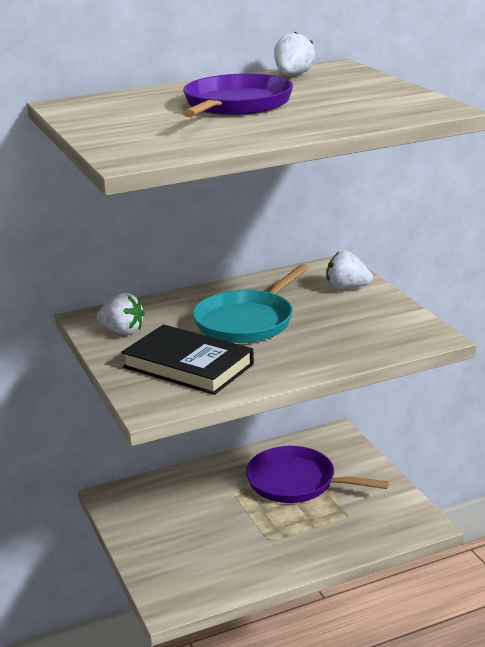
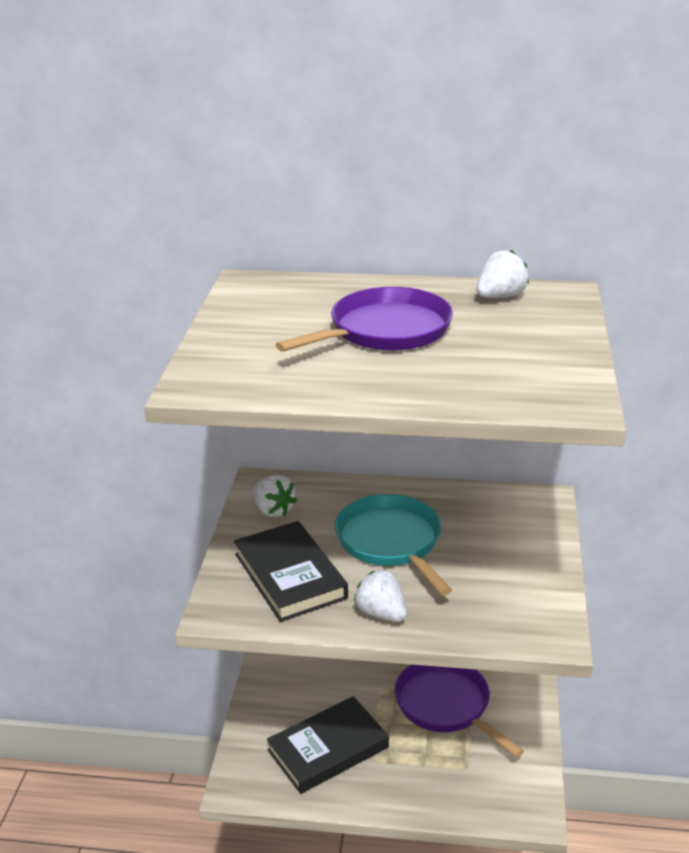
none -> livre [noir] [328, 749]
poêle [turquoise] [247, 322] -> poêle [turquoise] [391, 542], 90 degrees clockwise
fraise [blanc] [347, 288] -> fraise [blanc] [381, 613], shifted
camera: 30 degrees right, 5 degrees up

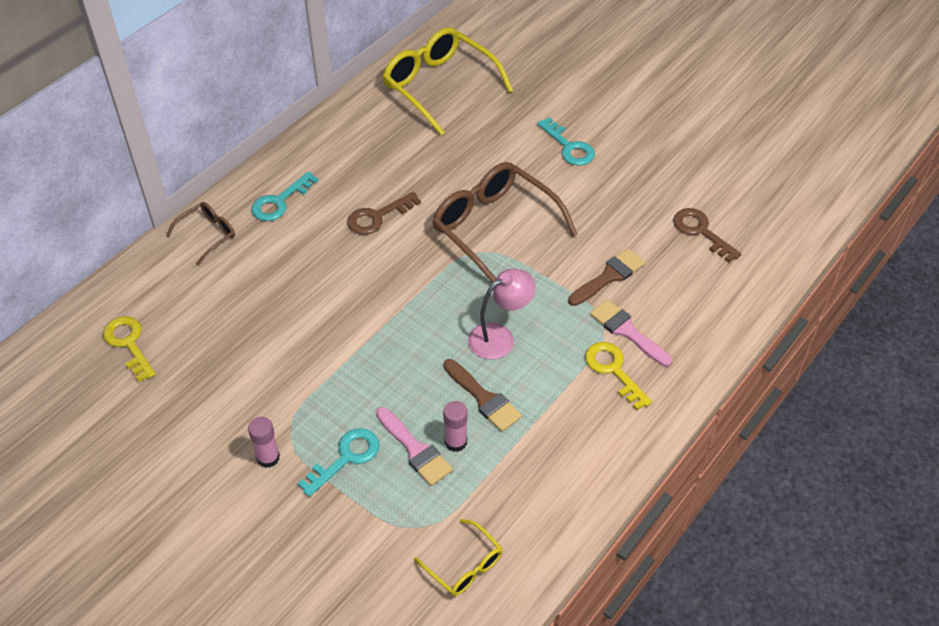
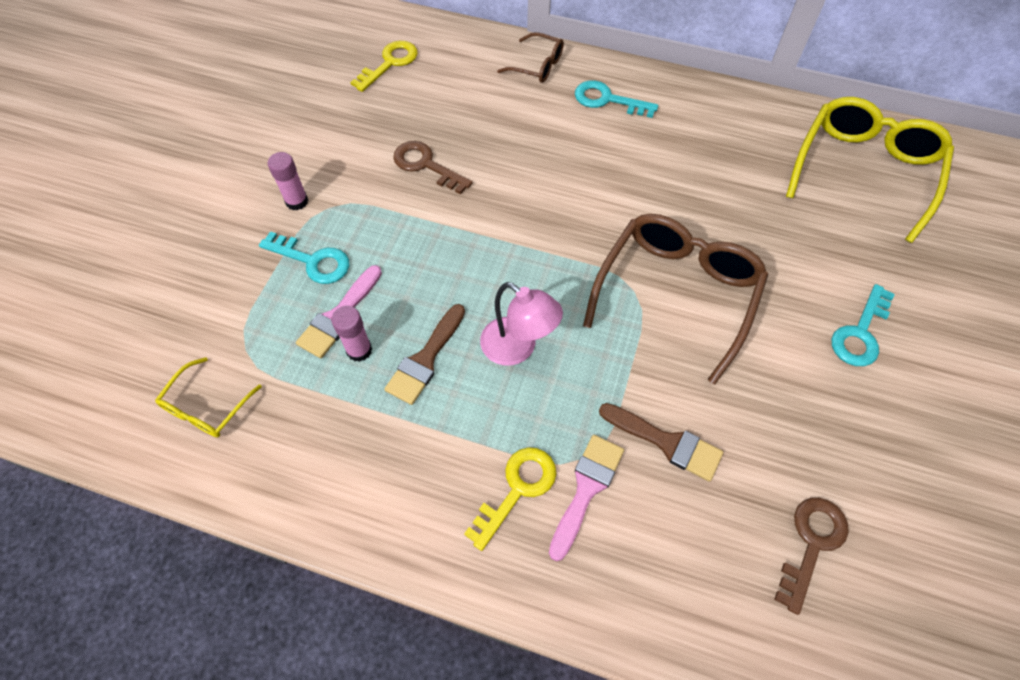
clé [marron] [377, 217] -> clé [marron] [425, 165], shifted
camera: 70 degrees right, 10 degrees up

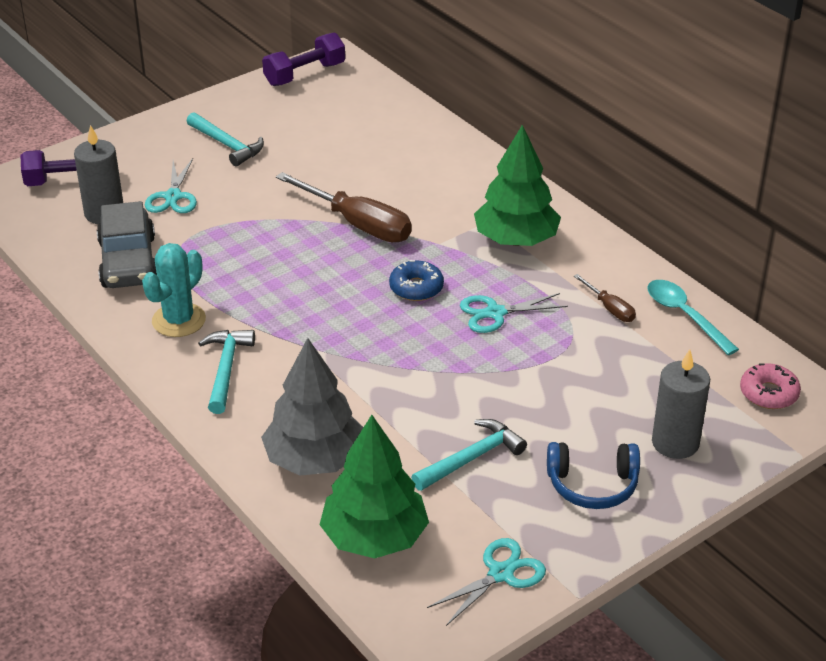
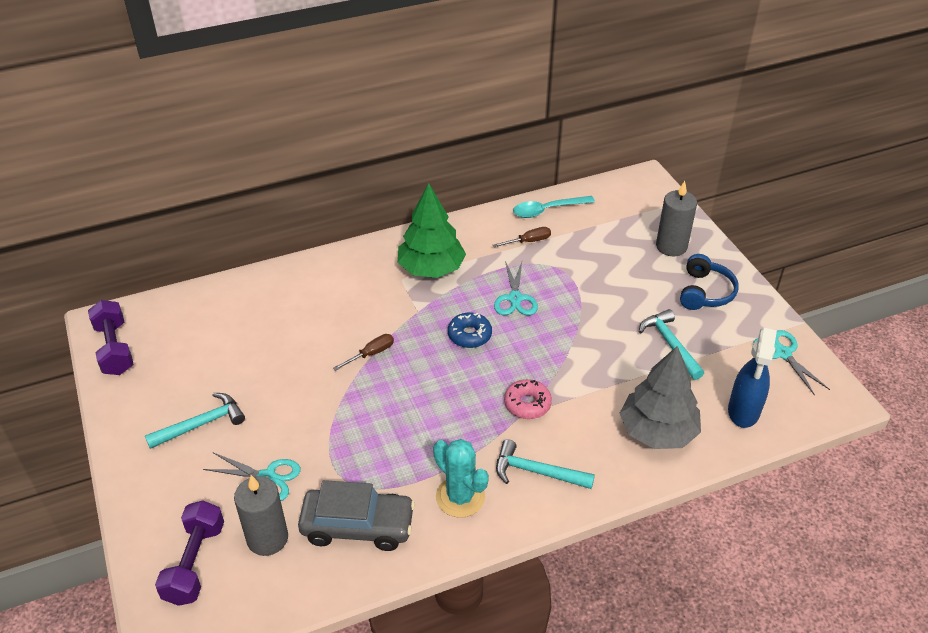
tournevis [marron] [358, 224] -> tournevis [marron] [371, 354], x0.48
beignet [rose] [768, 393] -> beignet [rose] [527, 404], shifted
arbre [vert] [374, 537] -> vaporisateur [bleu] [743, 411]
camera: 75 degrees left, 5 degrees up

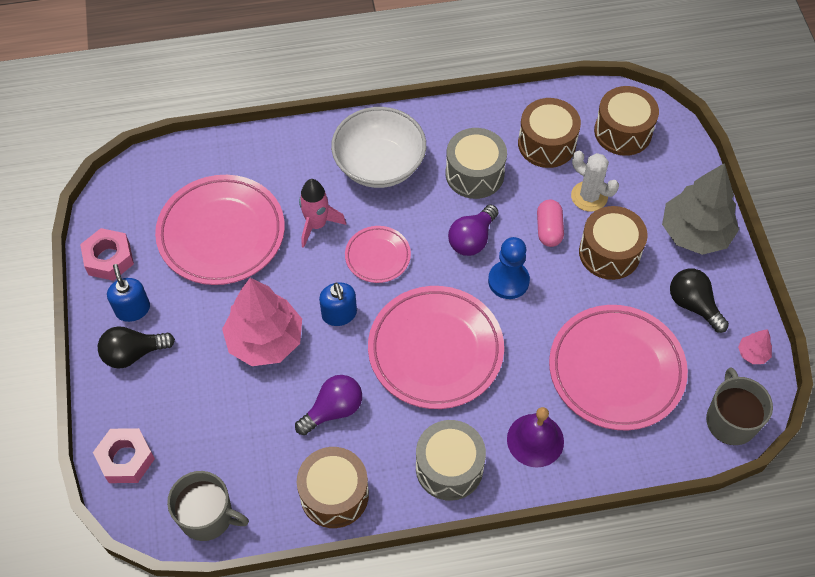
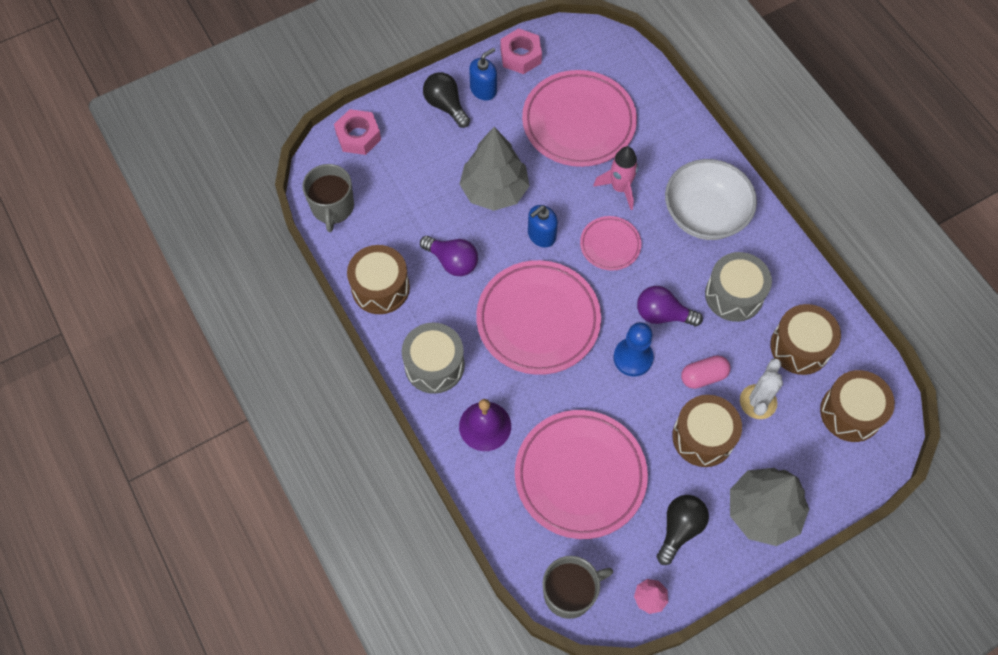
arbre [rose] [265, 340] -> arbre [gris] [494, 190]
camera: 70 degrees right, 5 degrees up

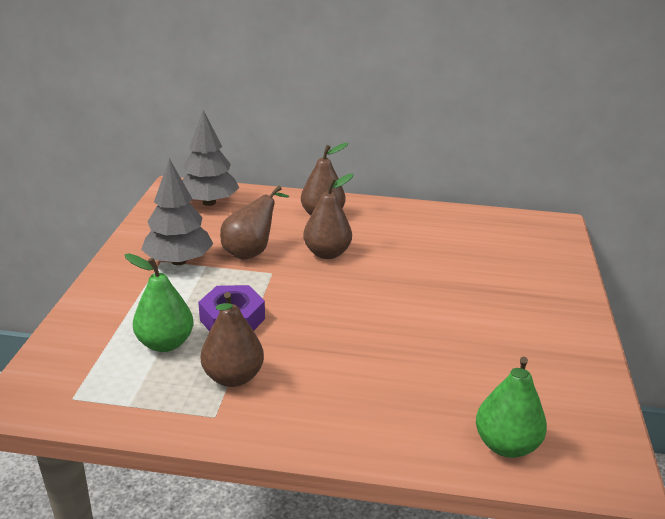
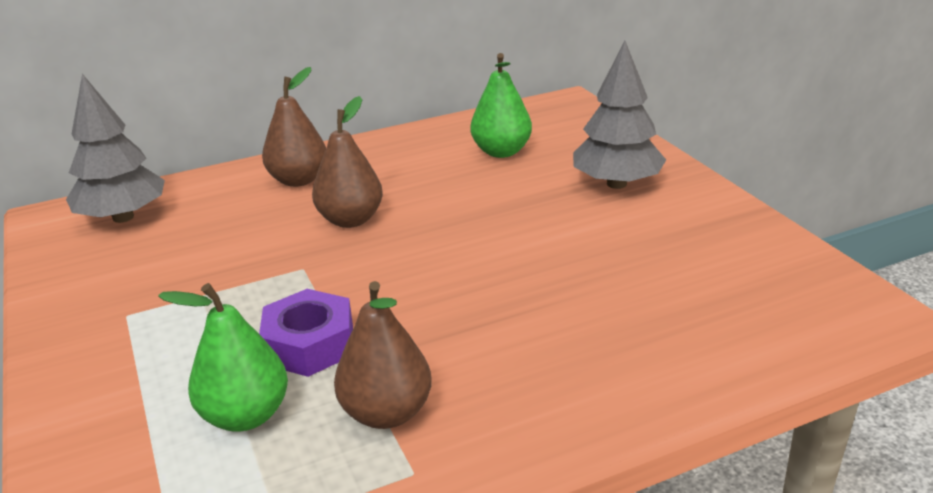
poire [vert] [506, 445] -> poire [vert] [501, 152], shifted
arbre [gris] [178, 261] -> arbre [gris] [616, 184], shifted
poire [marron] [251, 252] -> none
camera: 30 degrees left, 0 degrees up

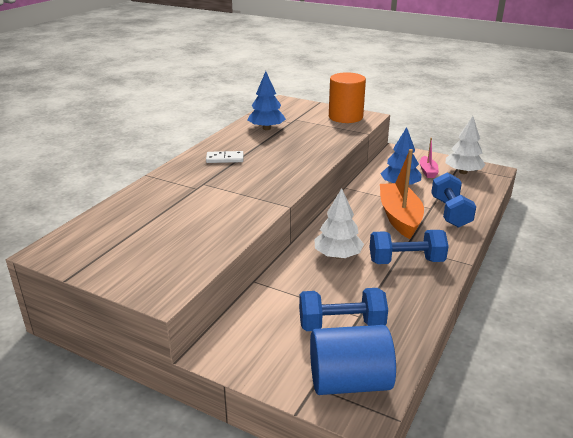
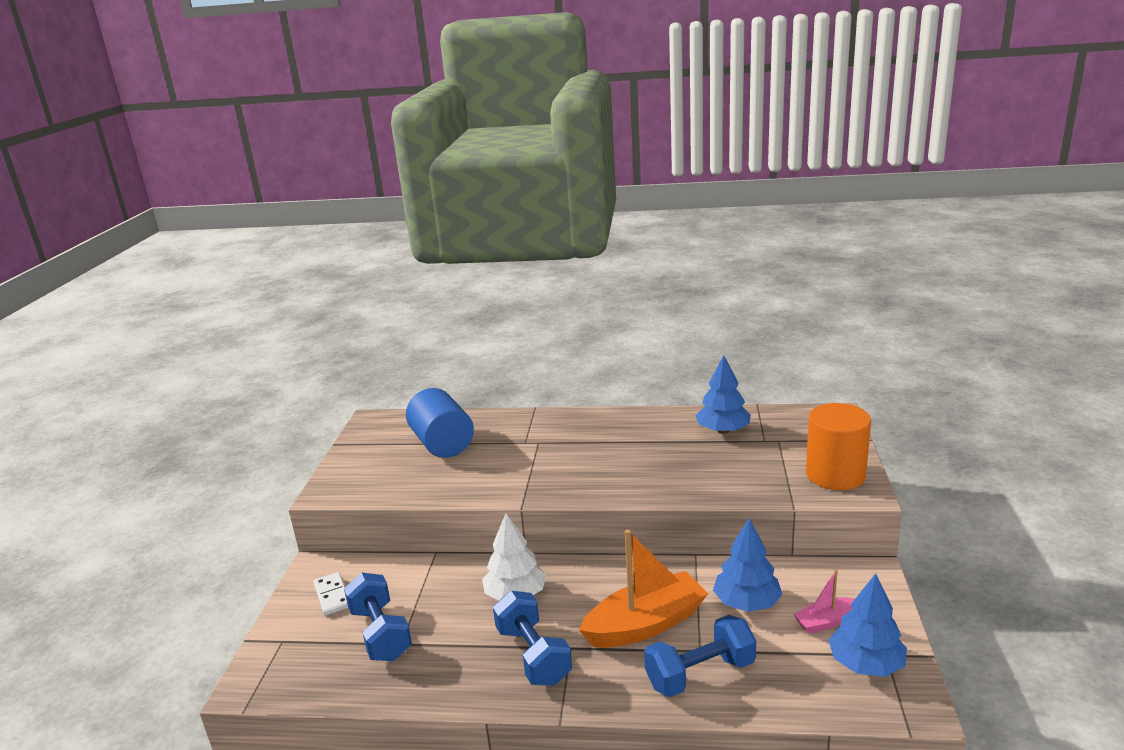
domino [blanc] [225, 159] -> domino [blanc] [332, 596], shifted
cylindre [bleu] [349, 382] -> cylindre [bleu] [442, 444], shifted
arbre [blanc] [463, 172] -> arbre [bleu] [865, 664]
camera: 70 degrees right, 5 degrees down

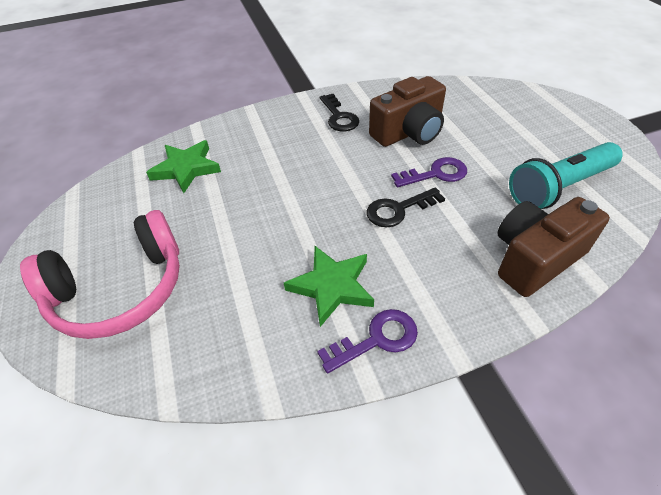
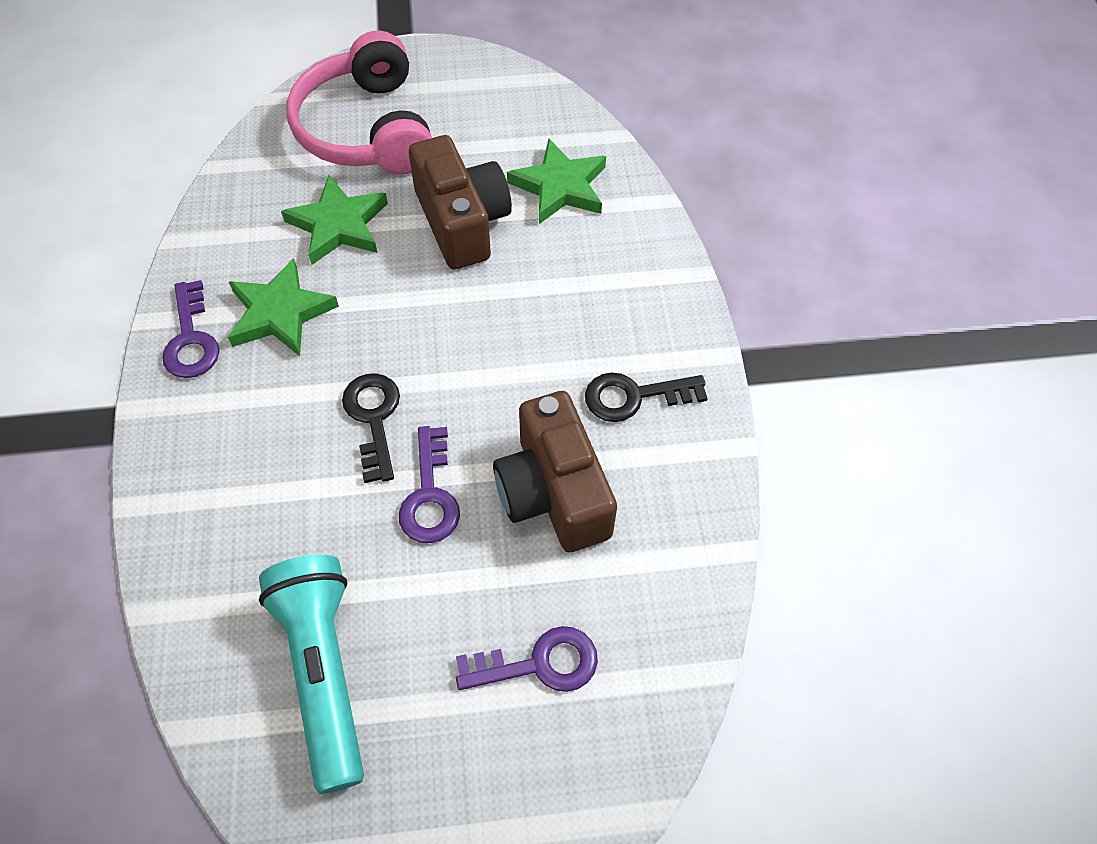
none -> étoile [vert] [338, 225]
appareil photo [marron] [535, 259] -> appareil photo [marron] [462, 222], shifted
none -> clé [violet] [539, 663]
camera: 100 degrees right, 10 degrees up

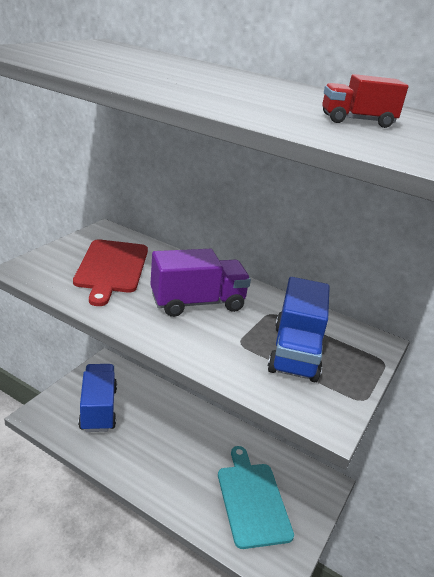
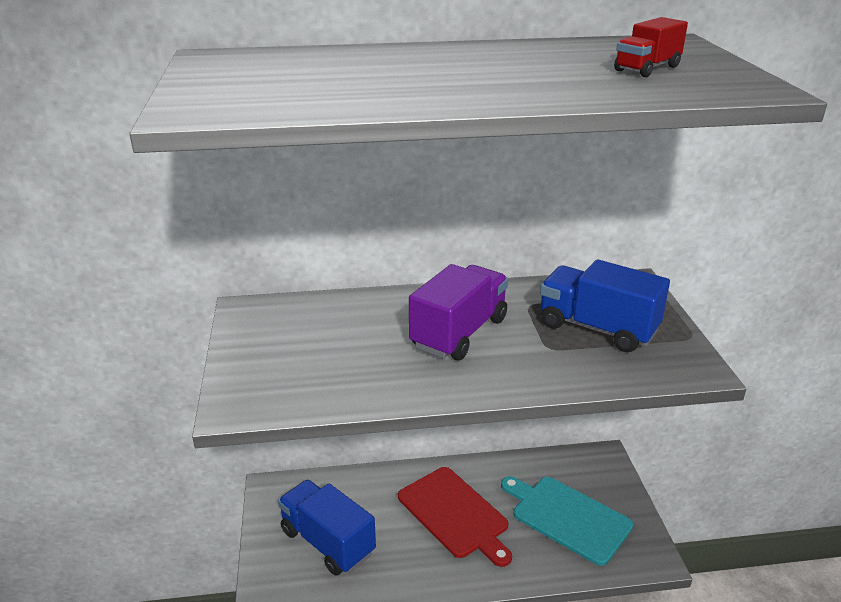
planche à découper [rouge] [111, 268] -> planche à découper [rouge] [455, 514], shifted
camion [bleu] [295, 352] -> camion [bleu] [597, 328], 150 degrees clockwise
camera: 35 degrees left, 0 degrees up

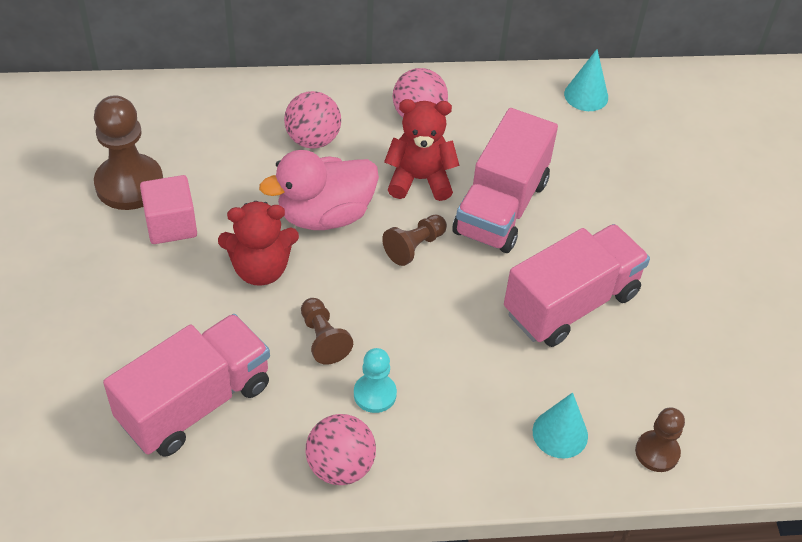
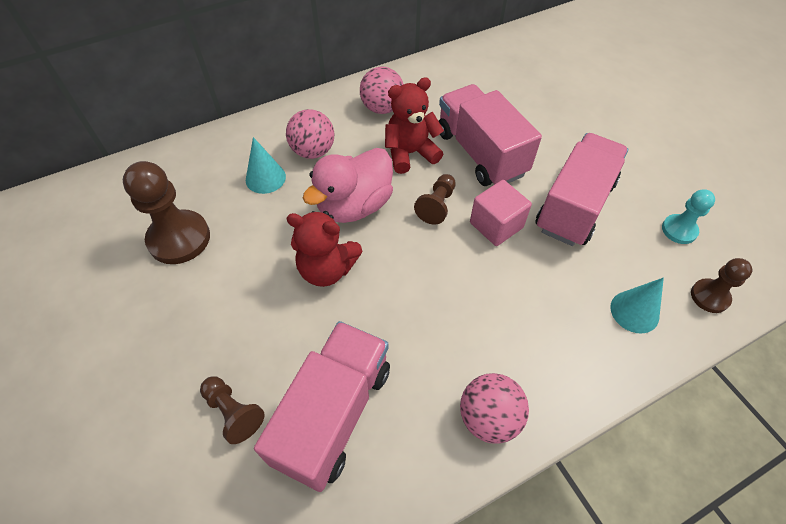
pion [marron] [323, 339] -> pion [marron] [233, 412], shifted
cône [turquoise] [586, 95] -> cône [turquoise] [265, 178], shifted
ours en peluche [rouge] [260, 269] -> ours en peluche [rouge] [327, 269], 45 degrees clockwise
camion [rose] [501, 207] -> camion [rose] [480, 153], 150 degrees clockwise
cube [rose] [171, 224] -> cube [rose] [496, 225], shifted
pion [turquoise] [375, 394] -> pion [turquoise] [679, 230], shifted
camera: 20 degrees left, 5 degrees up

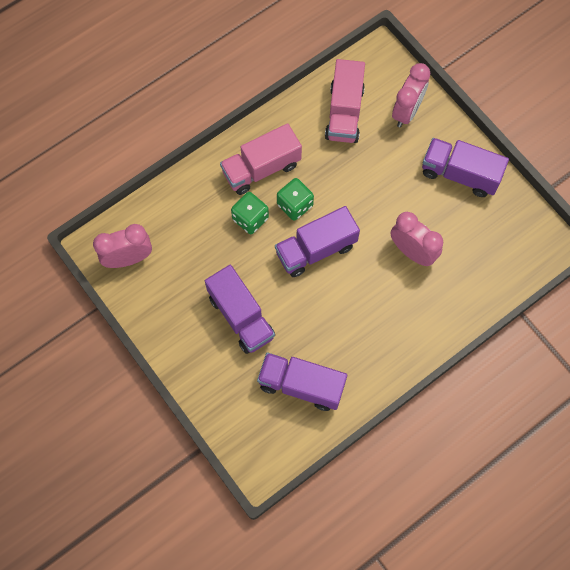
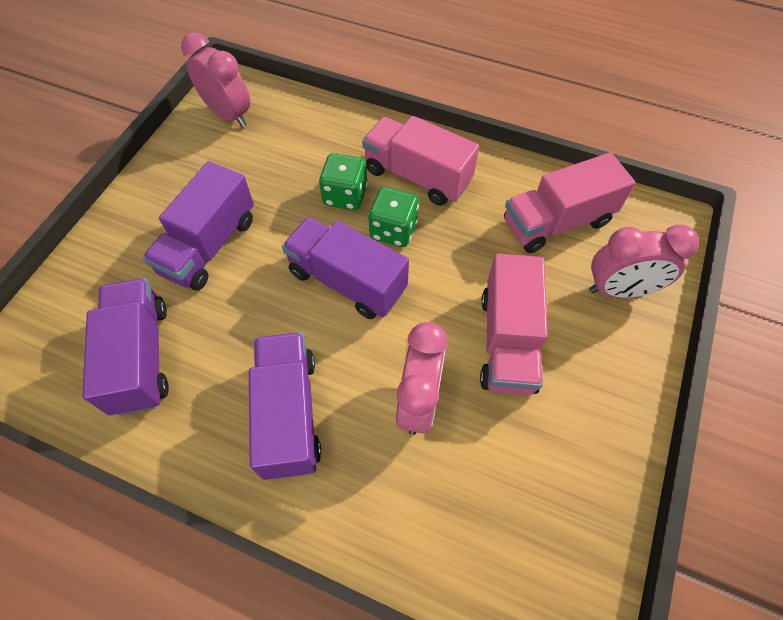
camion [violet] [460, 174] -> camion [violet] [289, 414], shifted
none -> camion [rose] [507, 341]
camera: 60 degrees right, 10 degrees down

